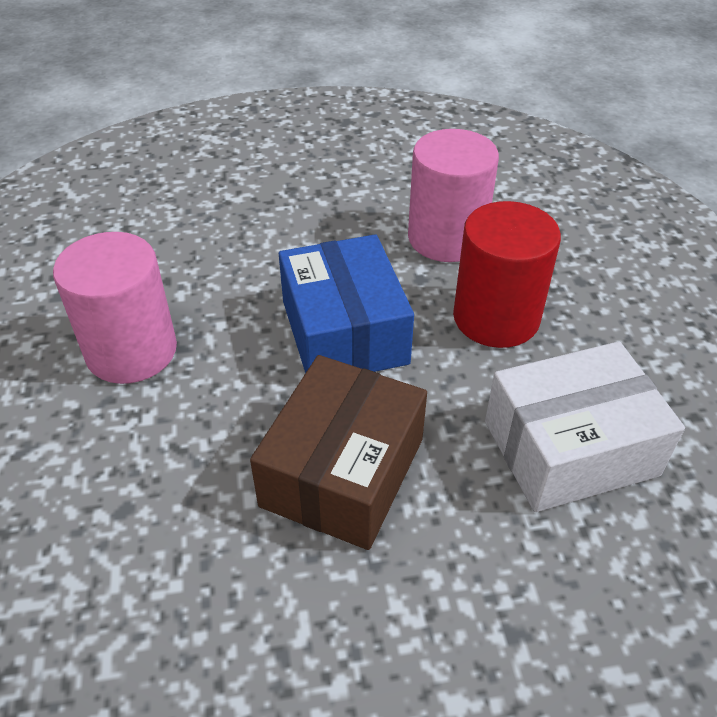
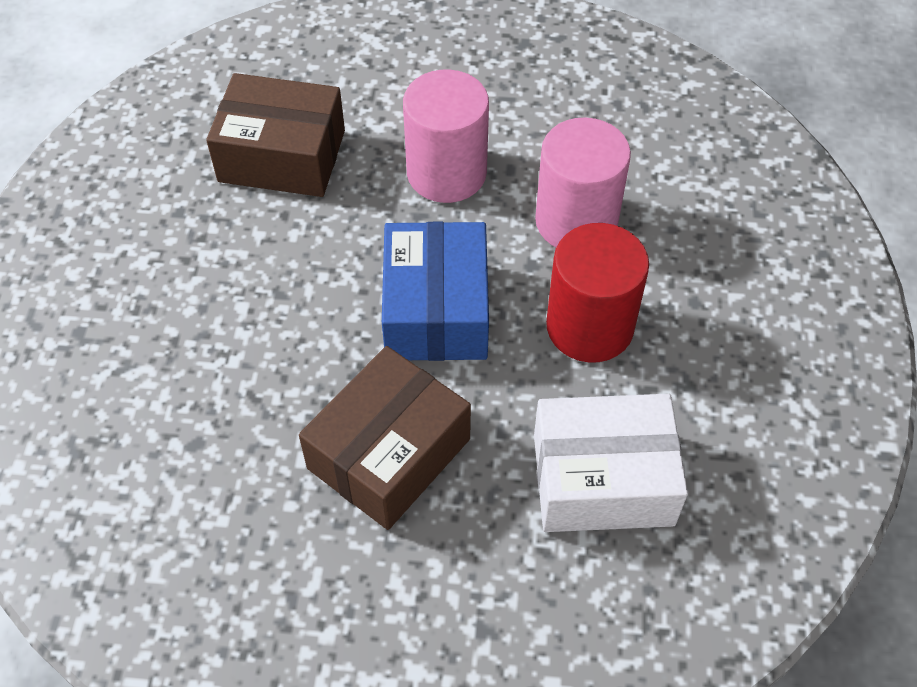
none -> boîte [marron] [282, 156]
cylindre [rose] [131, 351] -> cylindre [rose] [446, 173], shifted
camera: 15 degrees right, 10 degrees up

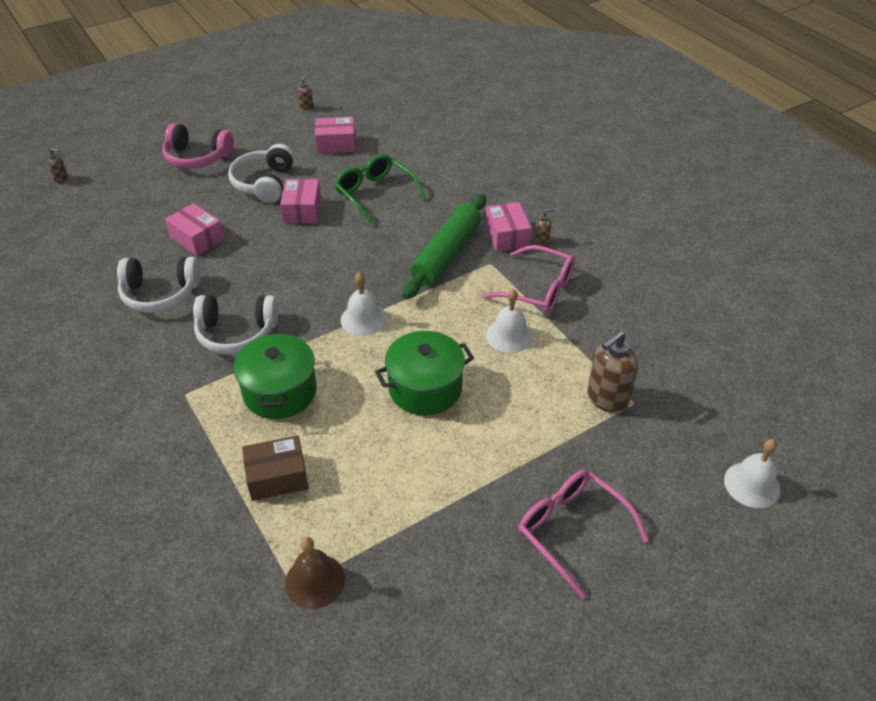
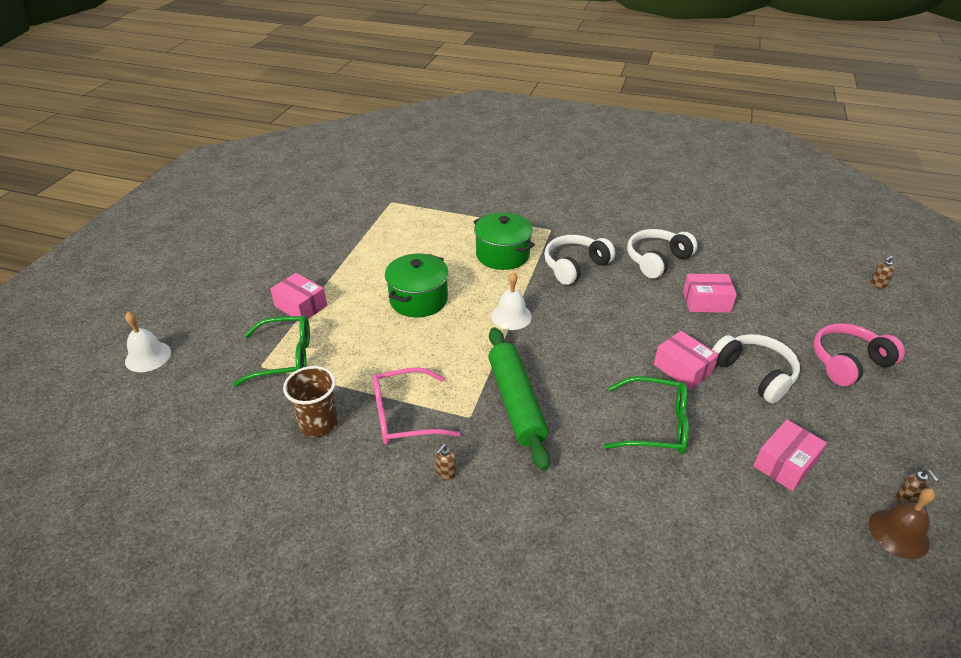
distributeur de savon [marron] [606, 399] -> lunettes [vert] [284, 358]
boîte [rose] [507, 236] -> boîte [rose] [301, 306], shifted
none -> gobelet [marron] [319, 424]
cloche [marron] [315, 580] -> cloche [marron] [898, 533], shifted
boîte [marron] [277, 477] -> none
cloche [blanc] [509, 335] -> none
lunettes [rose] [573, 531] -> none
camera: 140 degrees right, 5 degrees down

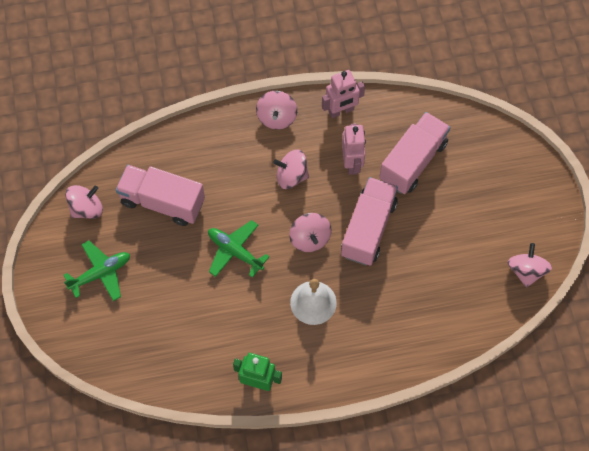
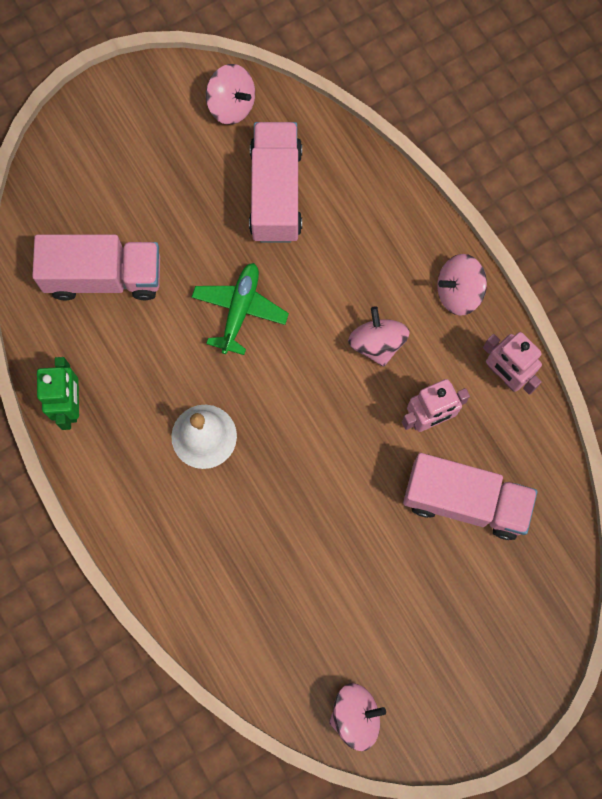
camion [rose] [368, 229] -> camion [rose] [104, 276], shifted
avion [vert] [101, 273] -> none
toupie [rose] [310, 239] -> none
camera: 70 degrees right, 10 degrees up

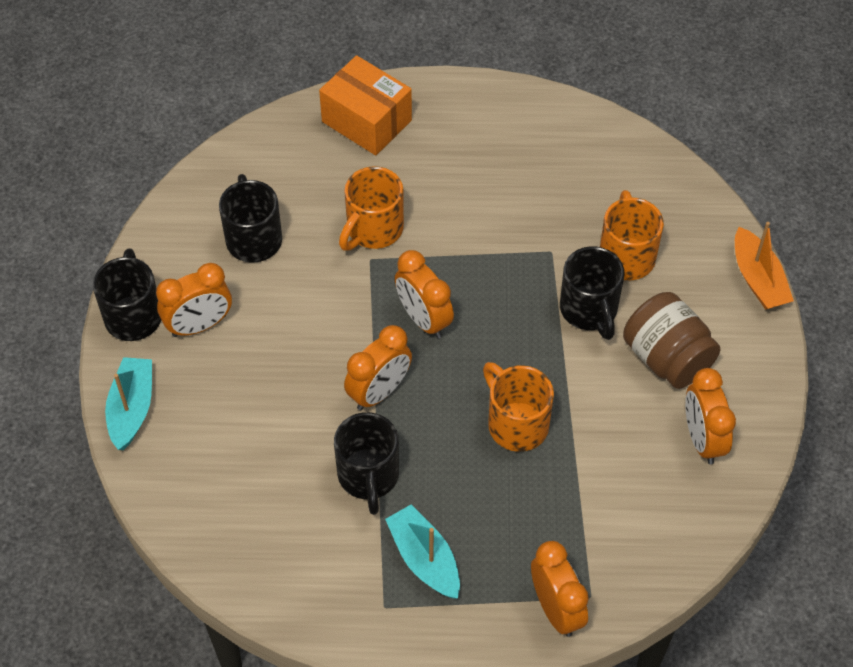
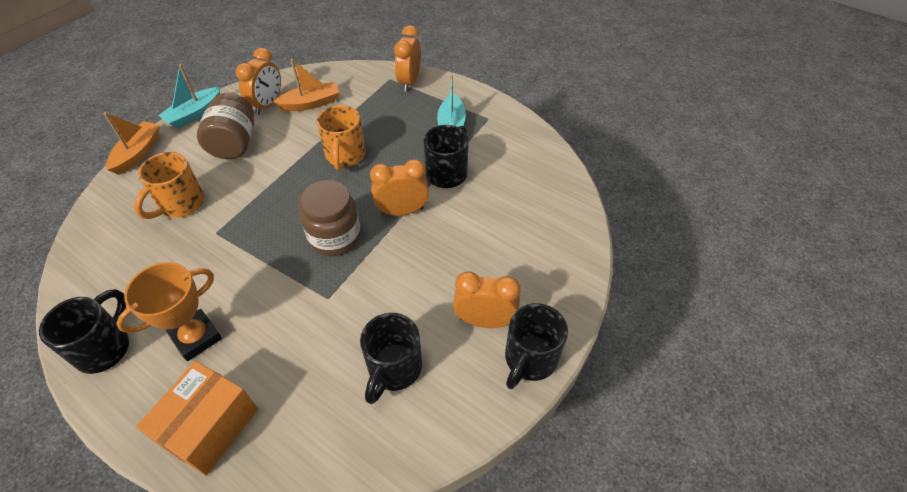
tasse [noir] [589, 310] -> tasse [noir] [105, 348], shifted
none -> trophée [orange] [196, 337]
boîte [orange] [366, 121] -> boîte [orange] [210, 426], 45 degrees clockwise
bateau [turquoise] [132, 409] -> bateau [turquoise] [194, 114], shifted
none -> bateau [orange] [310, 103]
réveil [orange] [423, 319] -> bocal [marron] [335, 237]
tasse [orange] [373, 230] -> none
camera: 145 degrees left, 5 degrees down

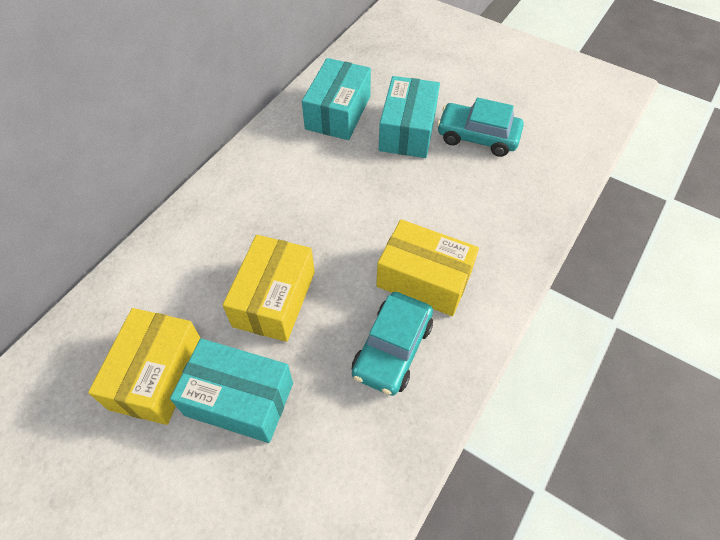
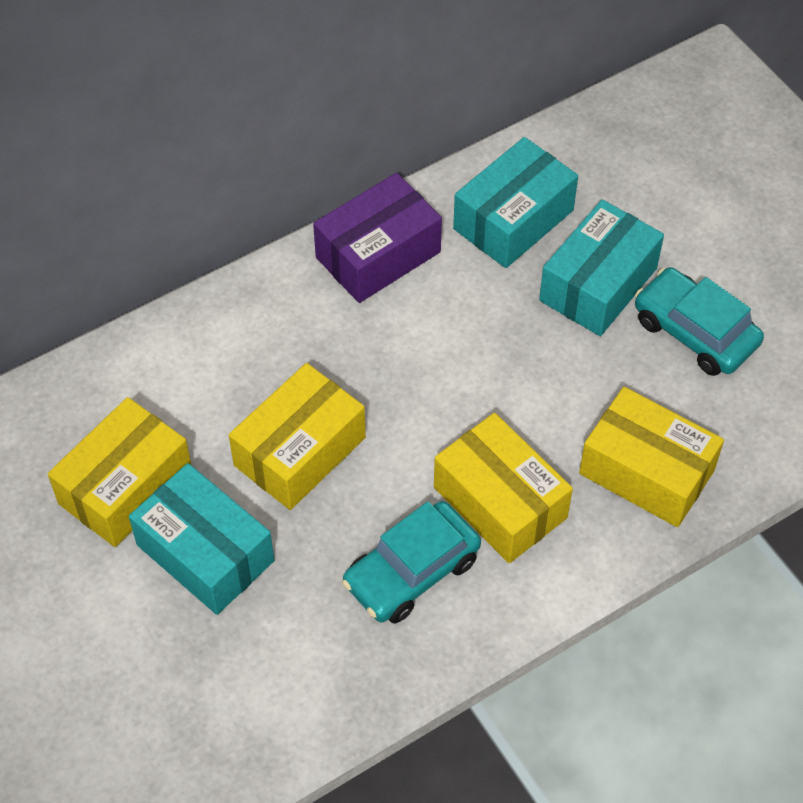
none -> boîte [violet] [378, 254]
none -> boîte [jaune] [646, 472]
camera: 25 degrees right, 0 degrees up

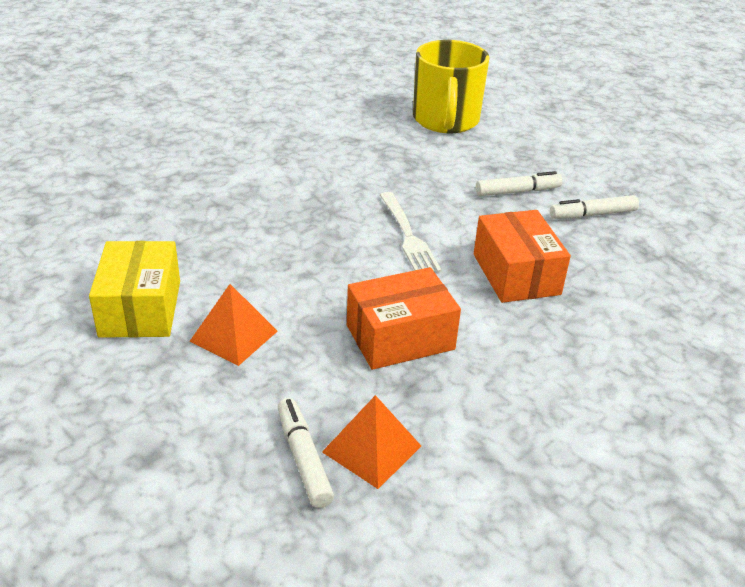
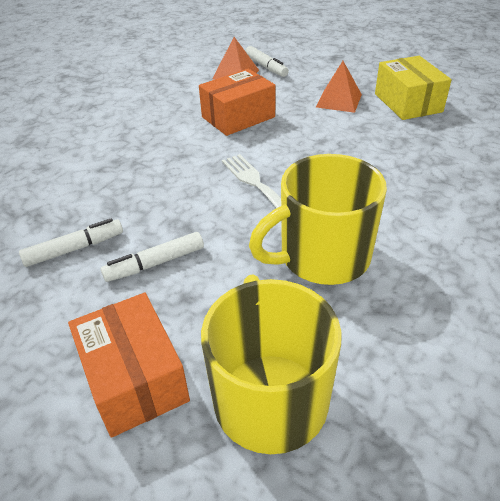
boîte [orange] [516, 274] -> boîte [orange] [134, 378], shifted
none -> tasse [jaune] [322, 257]
camera: 170 degrees right, 5 degrees up

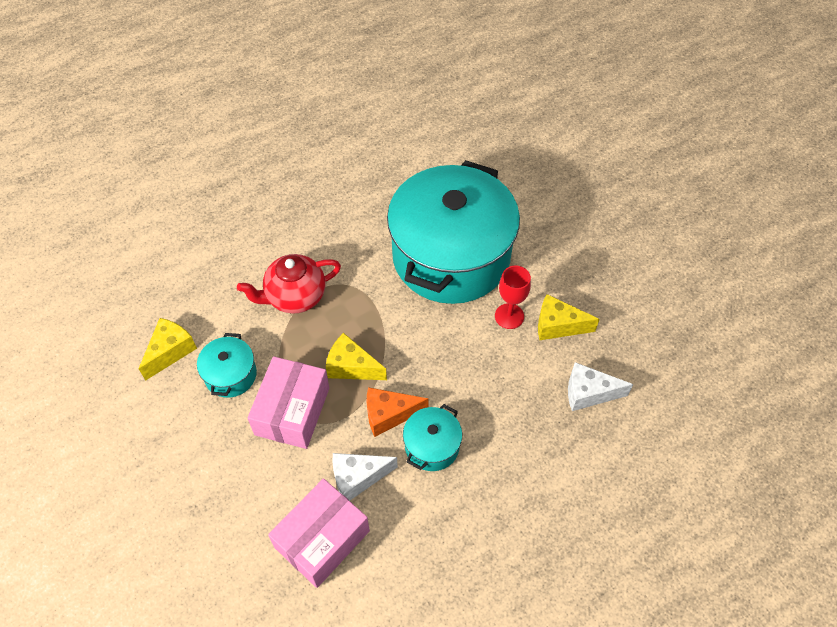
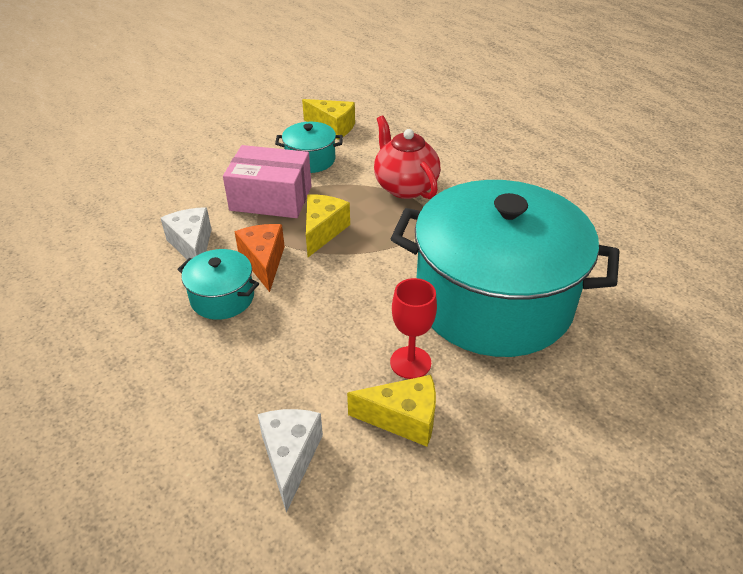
fromage [jaune] [558, 326] -> fromage [jaune] [403, 419], 90 degrees clockwise
boîte [rose] [322, 539] -> none
camera: 85 degrees right, 15 degrees down

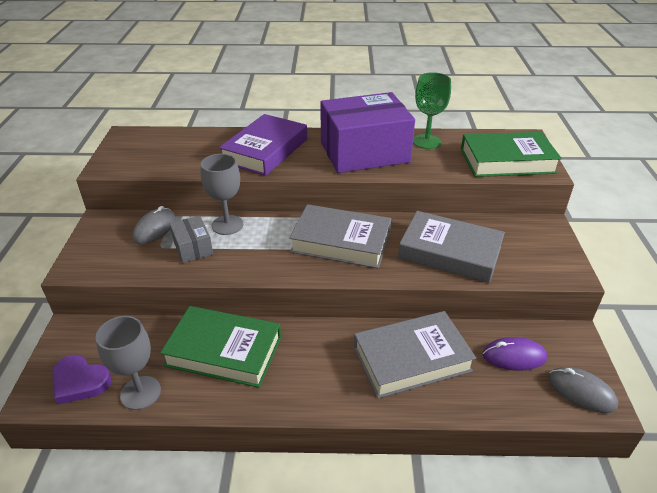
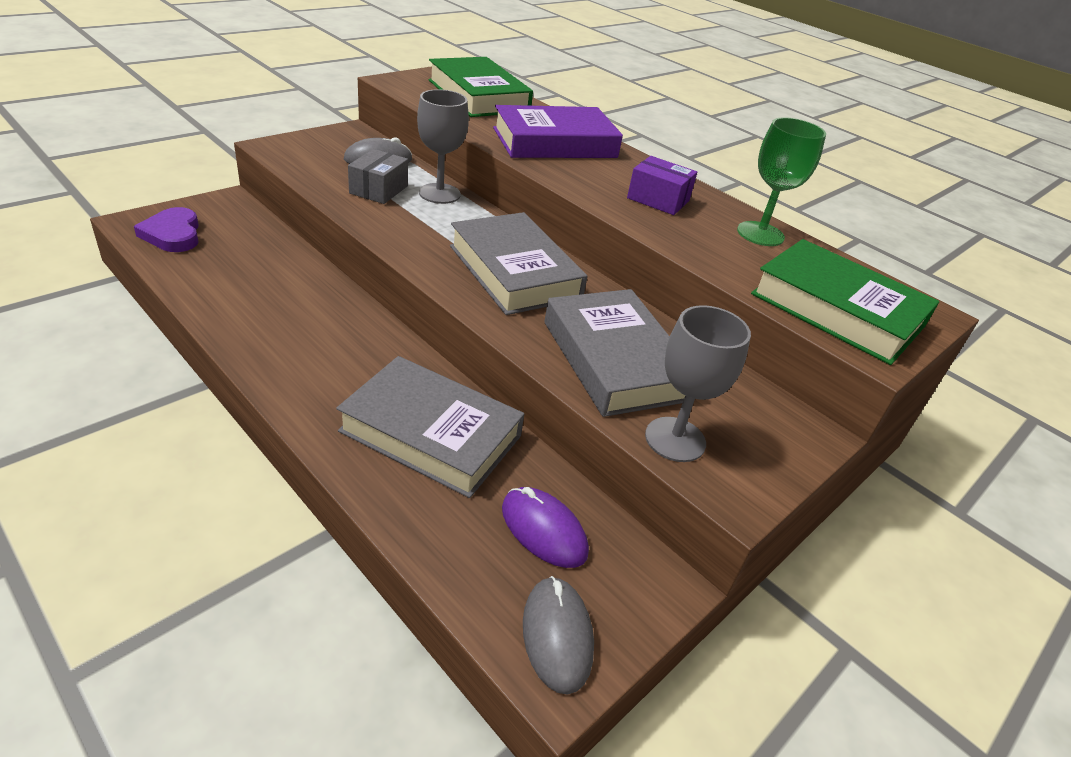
livre [vert] [224, 351] -> livre [vert] [478, 96], shifted
boîte [violet] [364, 152] -> boîte [violet] [658, 199], x0.45
verre à pied [gris] [140, 393] -> verre à pied [gris] [675, 439], shifted
camera: 40 degrees right, 0 degrees up

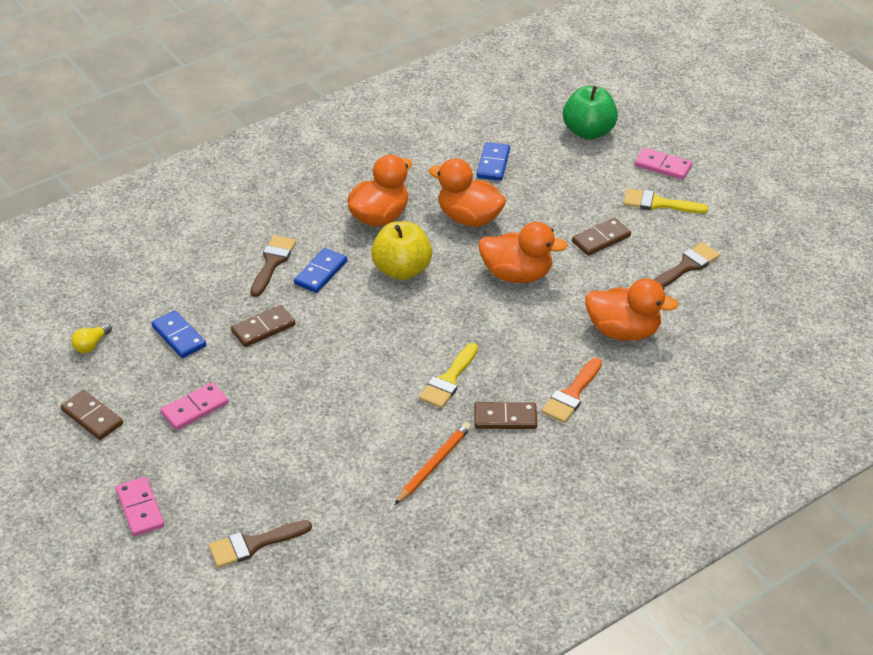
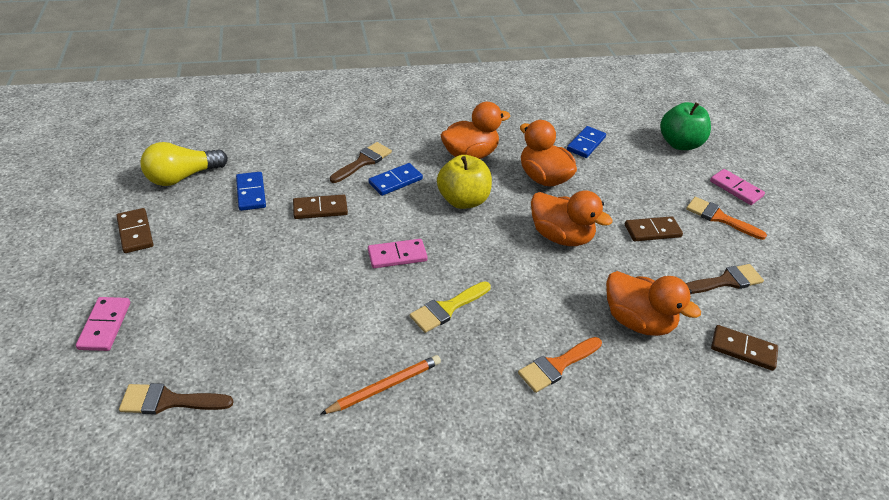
ampoule [jaune] [91, 345] -> ampoule [jaune] [182, 177], x1.99
domino [rose] [195, 408] -> domino [rose] [397, 255], shifted
pinceau [jaune] [658, 203] -> pinceau [orange] [719, 218]
domino [marron] [505, 418] -> domino [marron] [743, 349], shifted
camera: 20 degrees right, 0 degrees up

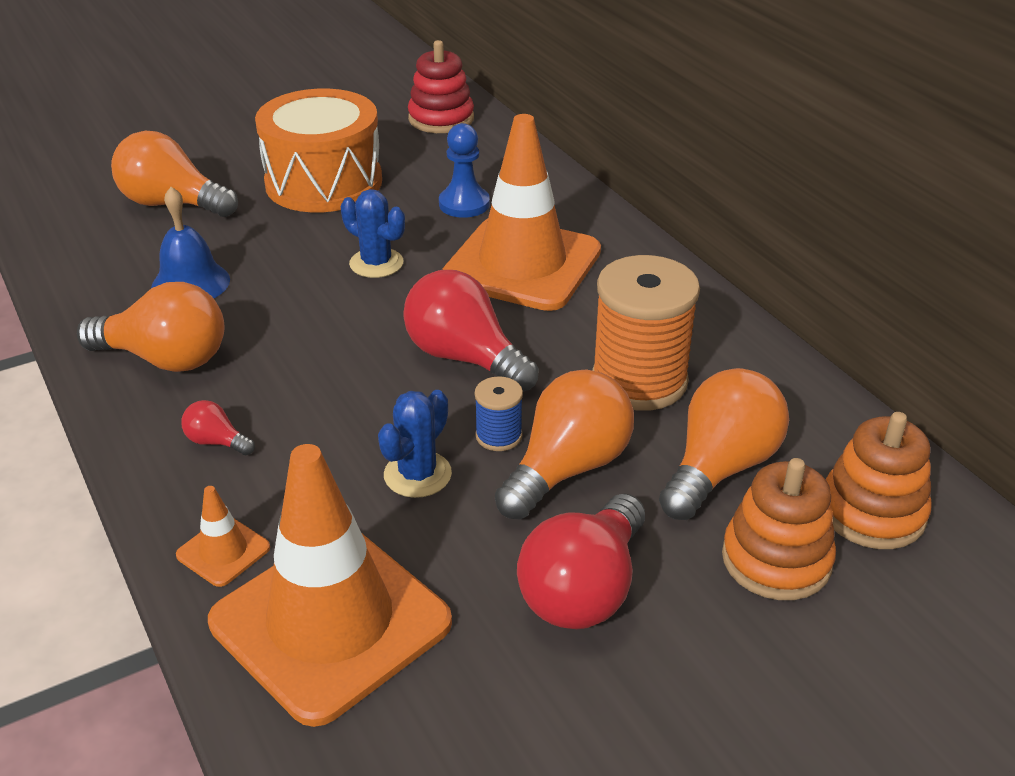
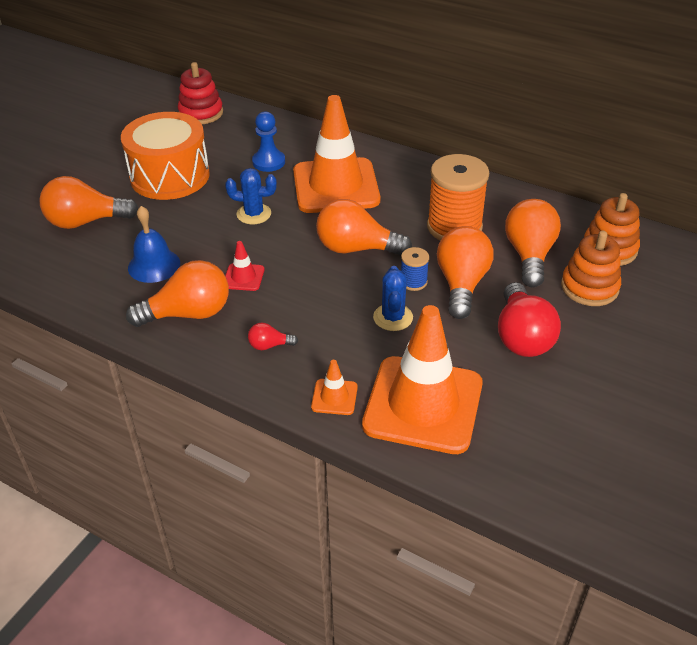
none -> cône de chantier [rouge] [243, 277]
ampoule [rouge] [465, 358] -> ampoule [orange] [356, 248]
camera: 30 degrees left, 5 degrees up

